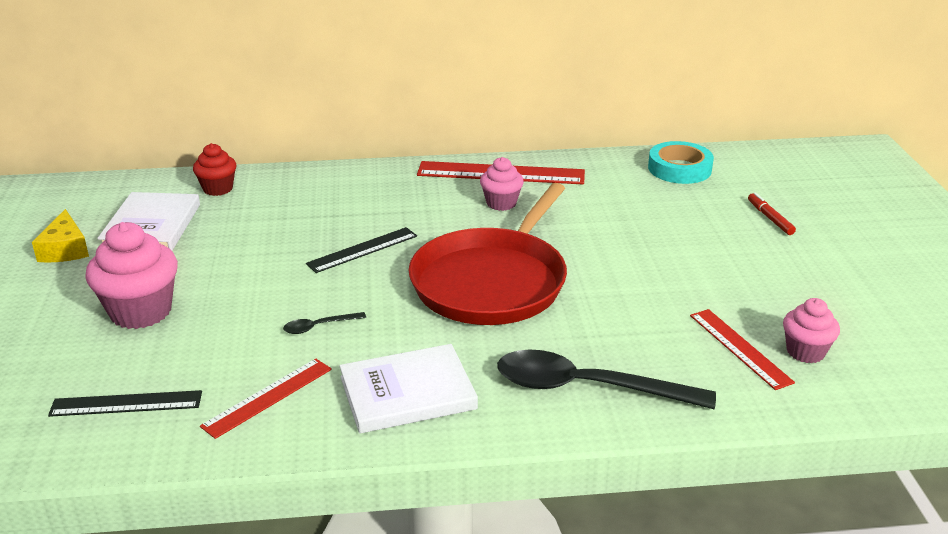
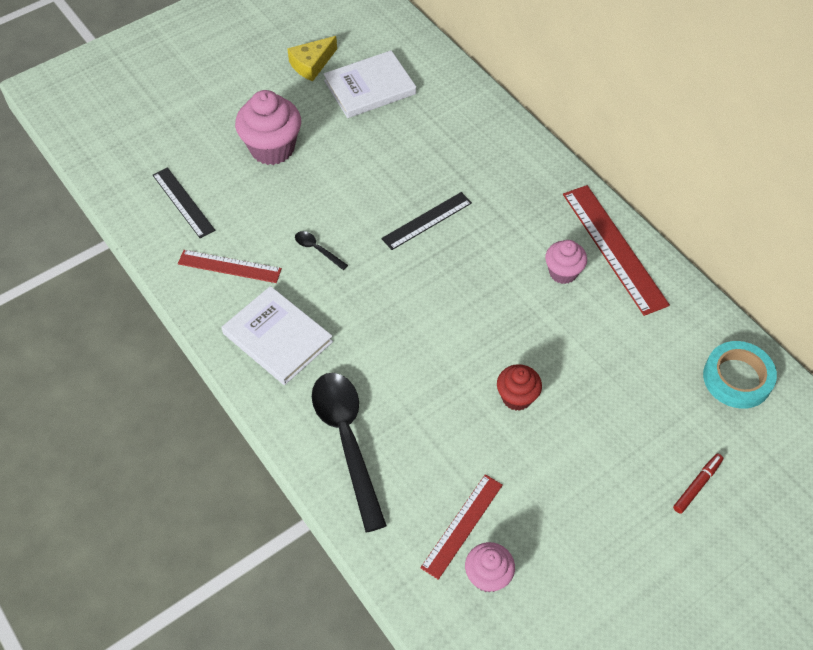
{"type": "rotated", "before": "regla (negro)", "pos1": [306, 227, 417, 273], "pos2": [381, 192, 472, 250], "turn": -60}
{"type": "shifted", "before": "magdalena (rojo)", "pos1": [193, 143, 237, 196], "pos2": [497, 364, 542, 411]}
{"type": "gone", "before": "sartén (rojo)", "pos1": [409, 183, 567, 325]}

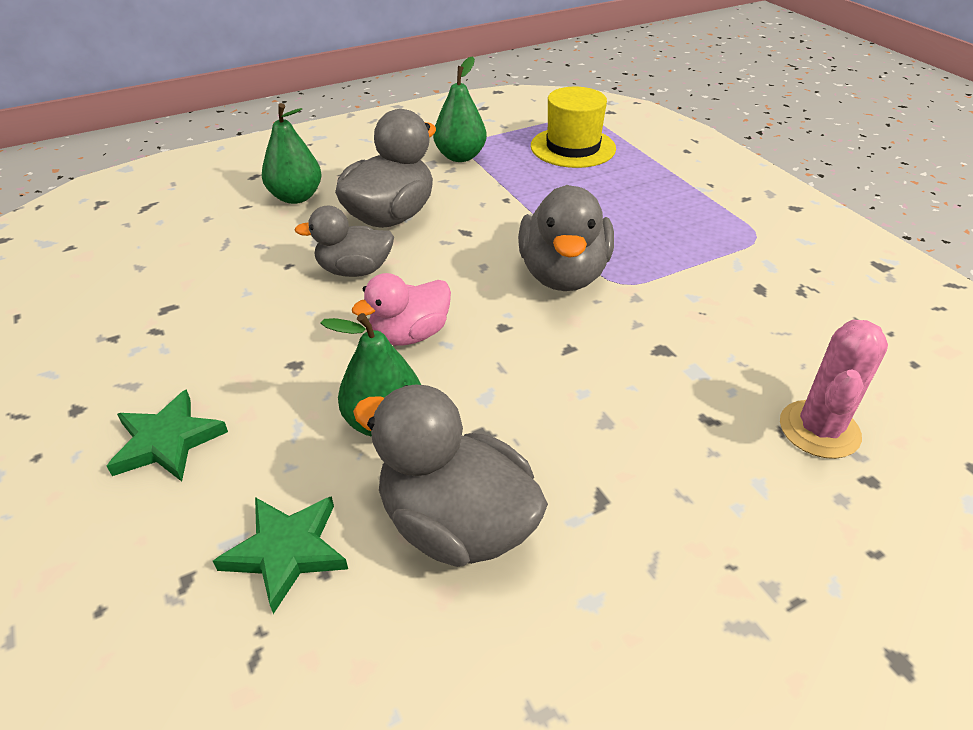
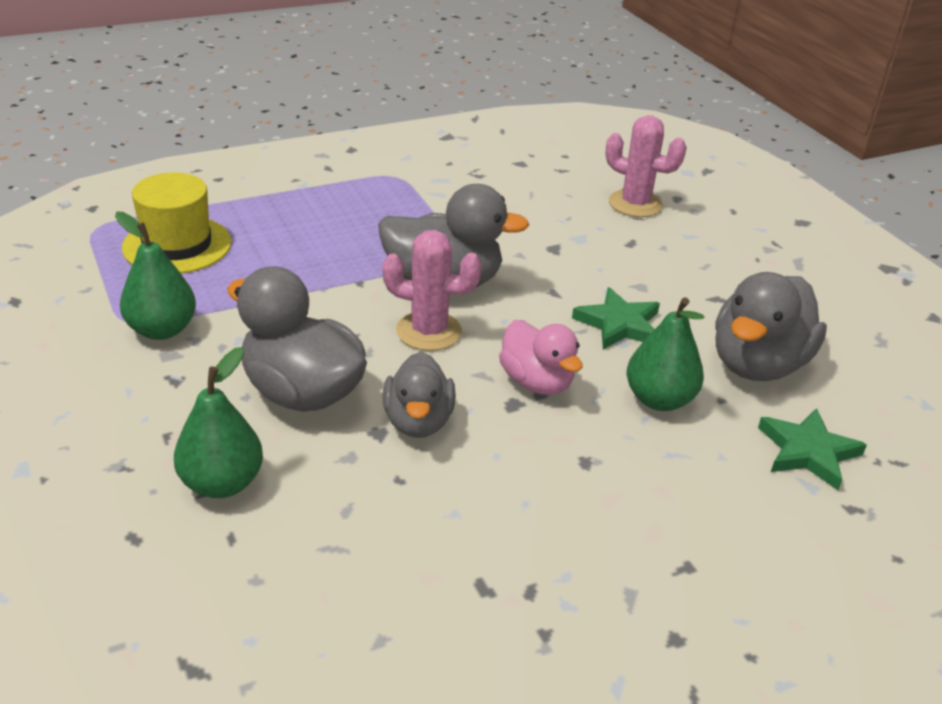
{"type": "new", "after": "cactus (rosa)", "pos2": [383, 230, 482, 351]}
{"type": "shifted", "before": "estrella (verde)", "pos1": [107, 389, 228, 482], "pos2": [572, 287, 660, 350]}

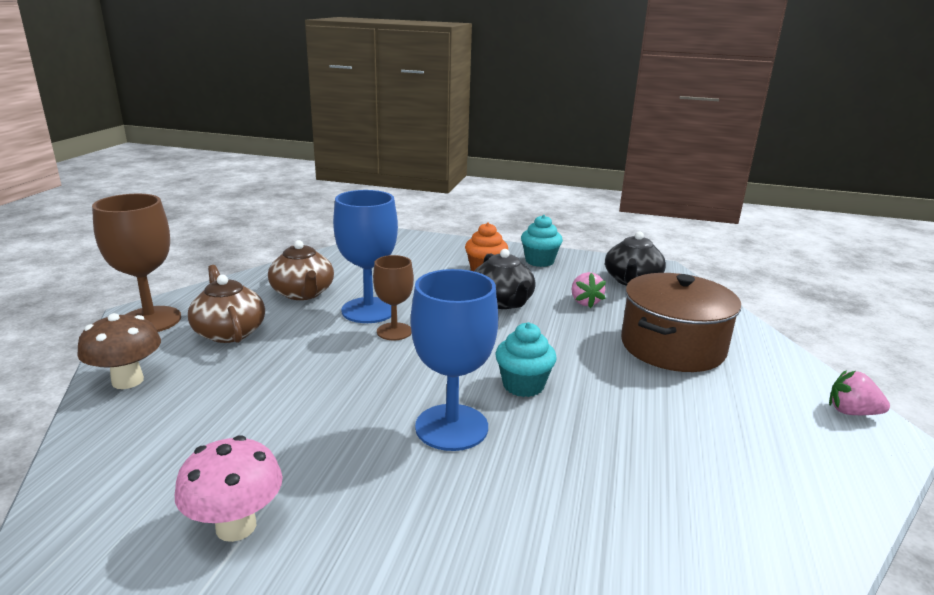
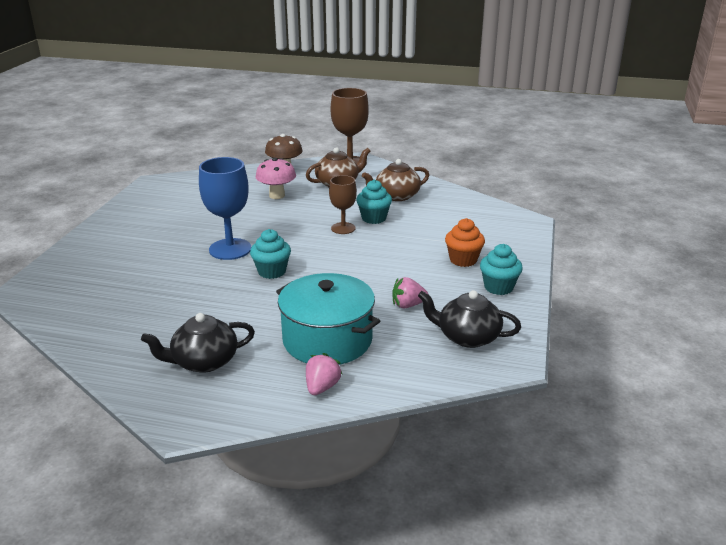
{"type": "shifted", "before": "tetera (negro)", "pos1": [474, 249, 536, 309], "pos2": [141, 313, 255, 373]}
{"type": "shifted", "before": "seta (rosa)", "pos1": [175, 435, 283, 542], "pos2": [256, 157, 296, 199]}
{"type": "repainted", "before": "olla (marrón)", "after": "olla (turquesa)", "pos1": [621, 273, 741, 372], "pos2": [276, 273, 380, 365]}
{"type": "shifted", "before": "fresa (rosa)", "pos1": [829, 370, 890, 415], "pos2": [306, 353, 342, 395]}
{"type": "swapped", "before": "copa (azul)", "after": "magdalena (turquesa)", "pos1": [333, 190, 398, 323], "pos2": [356, 180, 392, 224]}

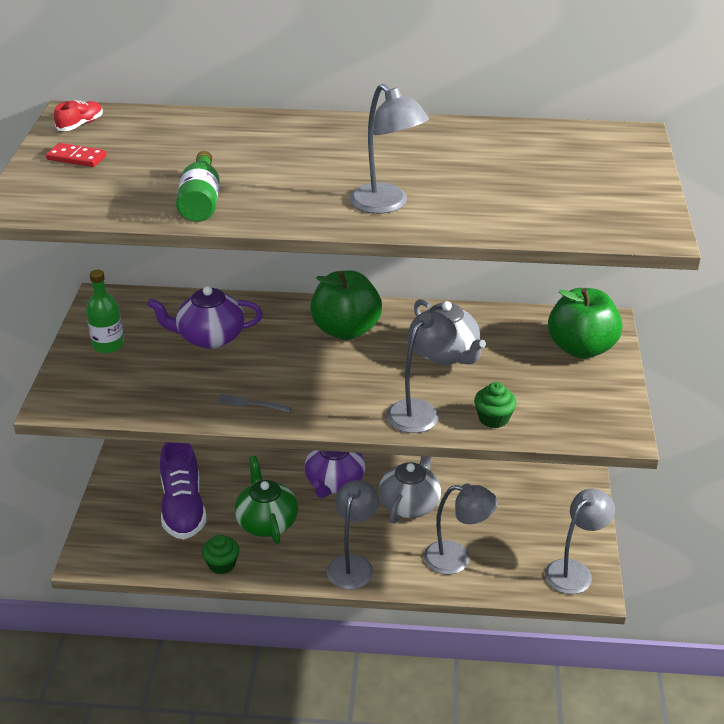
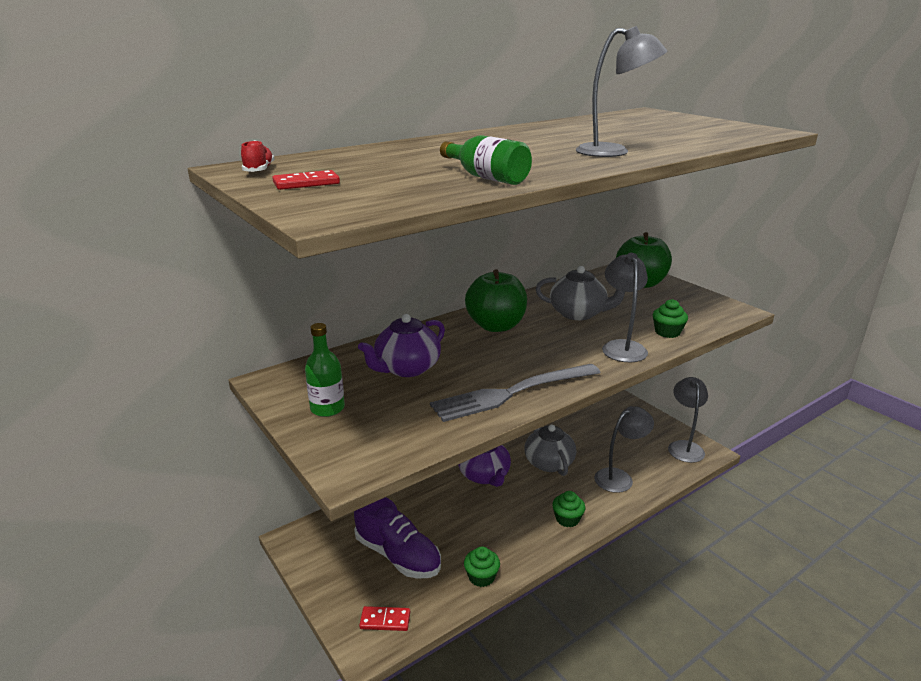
{"type": "new", "after": "ficha de dominó (rojo)", "pos2": [359, 606, 410, 631]}
{"type": "scaled", "before": "tenedor (gris)", "pos1": [216, 394, 292, 412], "pos2": [430, 364, 601, 422], "scale": 2.48}
{"type": "swapped", "before": "lámpara (gris)", "after": "magdalena (verde)", "pos1": [327, 480, 379, 590], "pos2": [552, 491, 585, 527]}
{"type": "gone", "before": "tetera (verde)", "pos1": [235, 456, 298, 544]}

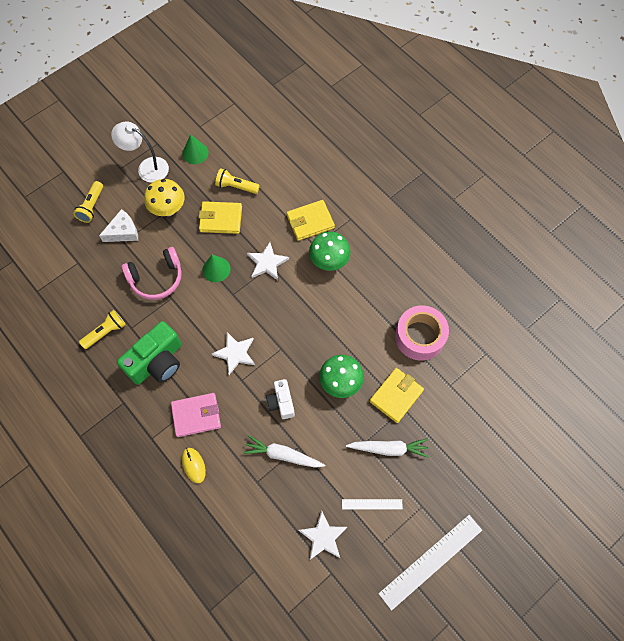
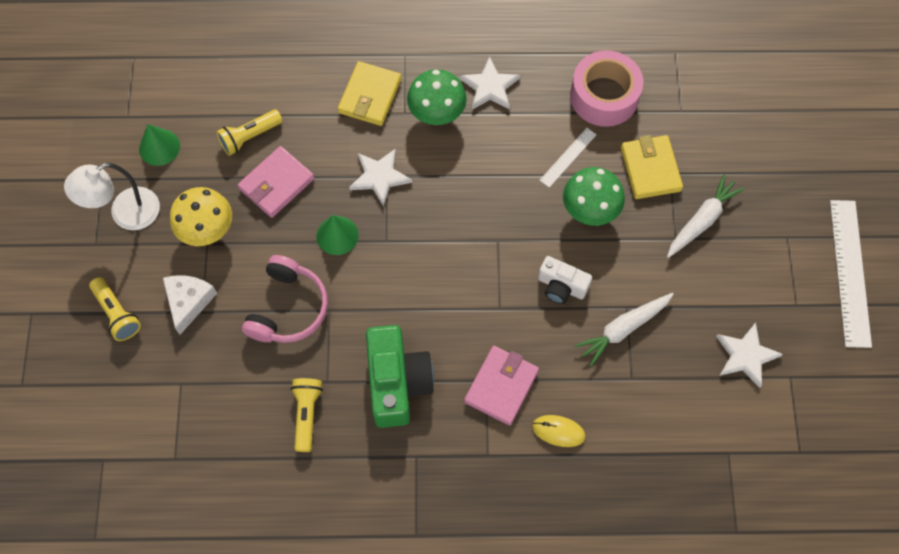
{"type": "repainted", "before": "cartera (amarillo)", "after": "cartera (rosa)", "pos1": [199, 201, 242, 234], "pos2": [238, 146, 314, 218]}
{"type": "shifted", "before": "estrella (blanco)", "pos1": [212, 332, 255, 375], "pos2": [460, 56, 520, 110]}
{"type": "shifted", "before": "regla (blanco)", "pos1": [342, 499, 403, 509], "pos2": [540, 128, 597, 188]}

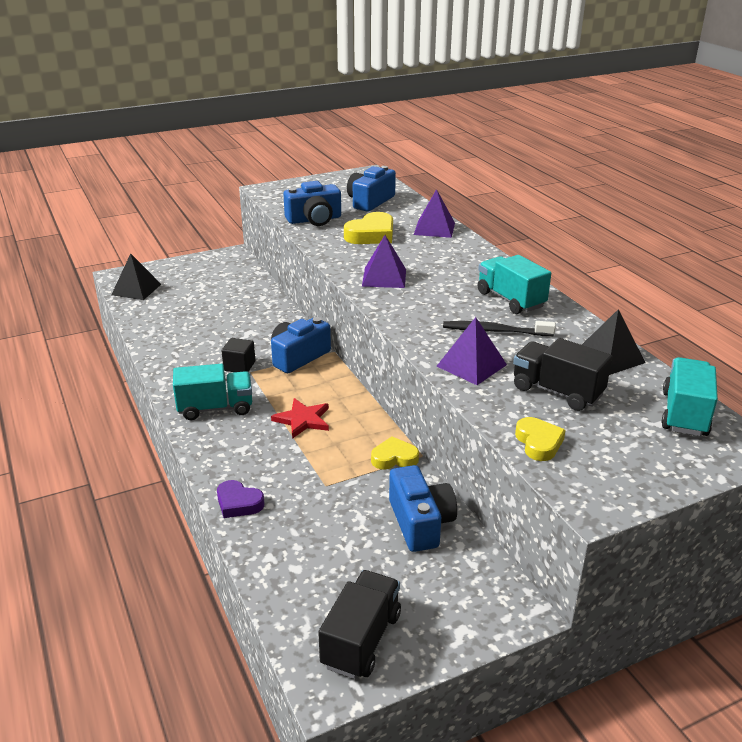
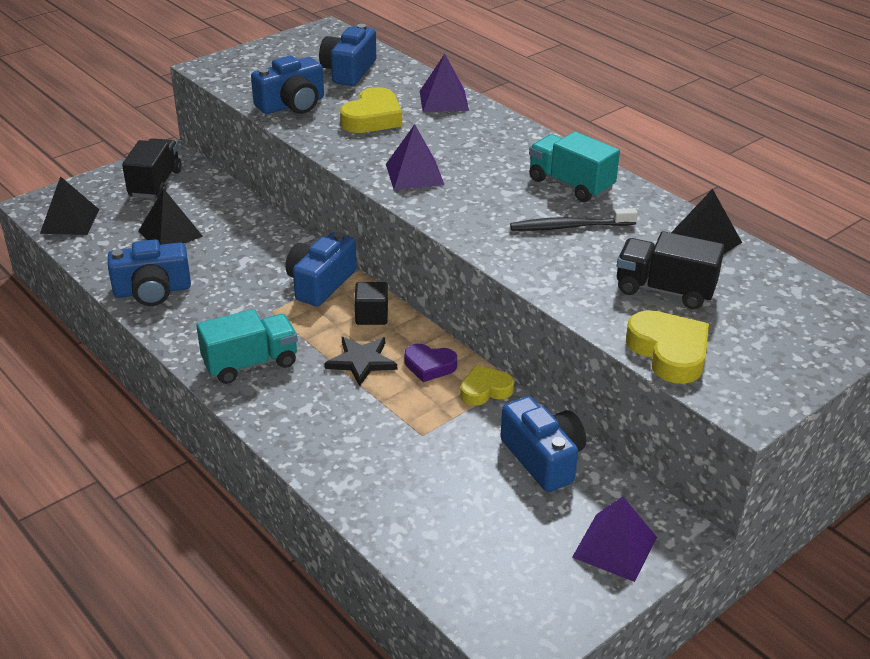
{"type": "new", "after": "cámara (azul)", "pos2": [108, 239, 191, 306]}
{"type": "shifted", "before": "camión (negro)", "pos1": [318, 570, 401, 679], "pos2": [122, 138, 182, 199]}
{"type": "new", "after": "pirámide (negro)", "pos2": [138, 188, 203, 245]}
{"type": "repainted", "before": "estrella (rojo)", "after": "estrella (negro)", "pos1": [271, 398, 329, 439], "pos2": [325, 337, 397, 386]}
{"type": "shifted", "before": "cubo (negro)", "pos1": [222, 338, 255, 372], "pos2": [354, 282, 388, 325]}
{"type": "shifted", "before": "corazón (morado)", "pos1": [217, 480, 264, 518], "pos2": [404, 344, 457, 382]}
{"type": "shifted", "before": "pirámide (morado)", "pos1": [437, 317, 507, 385], "pos2": [572, 496, 657, 582]}
{"type": "scaled", "before": "corazón (amarillo)", "pos1": [515, 417, 566, 461], "pos2": [626, 310, 709, 384], "scale": 1.55}
{"type": "gone", "before": "camión (turquesa)", "pos1": [662, 357, 718, 436]}

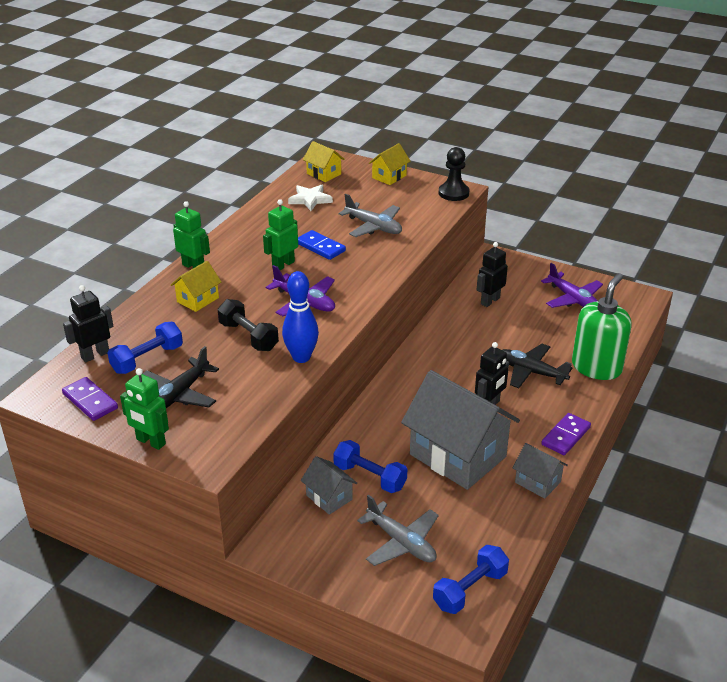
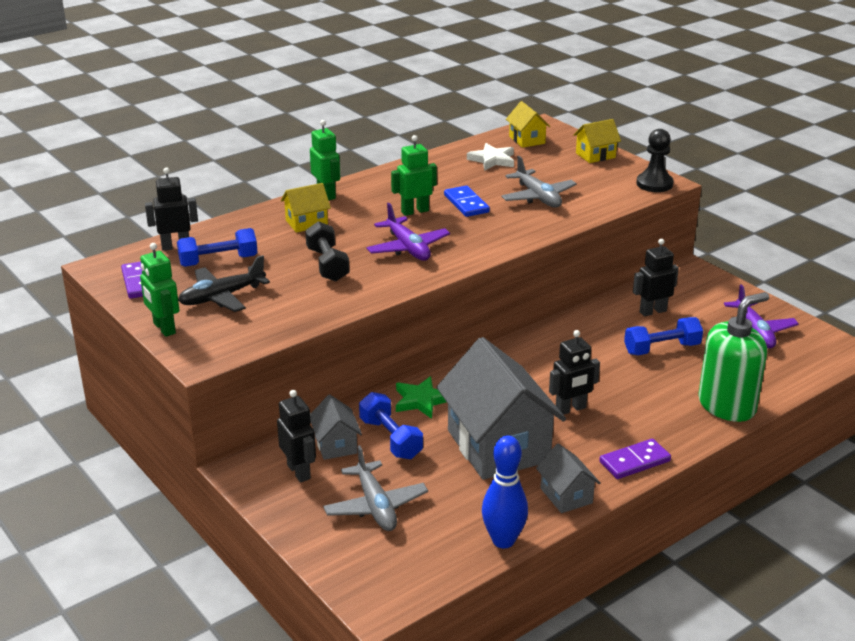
{"type": "new", "after": "robot (negro)", "pos2": [277, 390, 316, 482]}
{"type": "new", "after": "estrella (verde)", "pos2": [396, 376, 446, 419]}
{"type": "shifted", "before": "bolo (azul)", "pos1": [282, 271, 319, 363], "pos2": [482, 435, 528, 548]}
{"type": "shifted", "before": "mancuerna (azul)", "pos1": [433, 545, 509, 614], "pos2": [624, 317, 703, 355]}
{"type": "gone", "before": "avión (negro)", "pos1": [503, 344, 572, 388]}

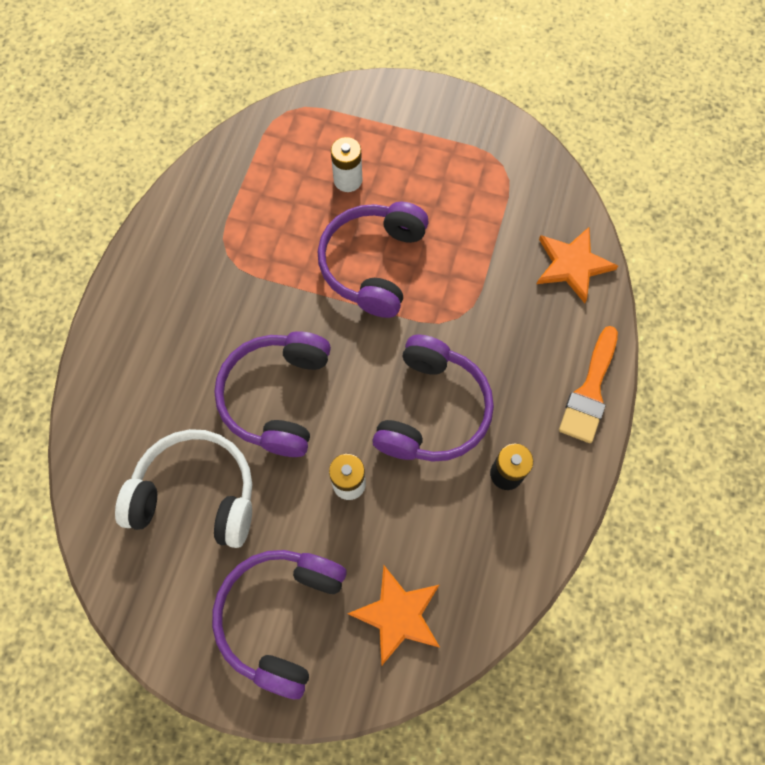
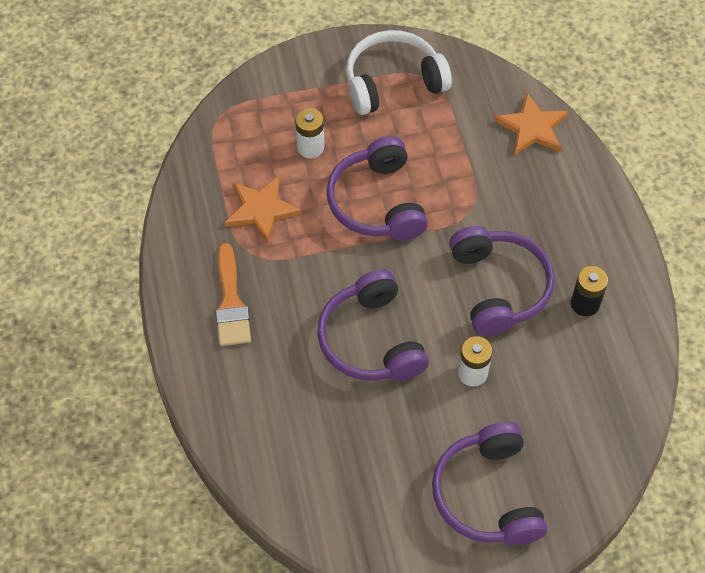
{"type": "shifted", "before": "pincel (naranja)", "pos1": [559, 326, 618, 443], "pos2": [215, 243, 251, 346]}
{"type": "shifted", "before": "estrella (naranja)", "pos1": [347, 566, 440, 665], "pos2": [225, 175, 302, 243]}
{"type": "shifted", "before": "auriculares (blanco)", "pos1": [115, 429, 252, 548], "pos2": [346, 30, 452, 115]}

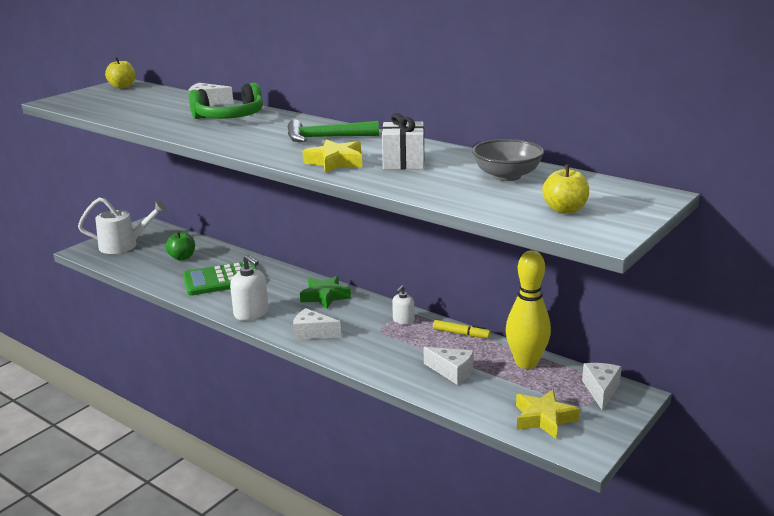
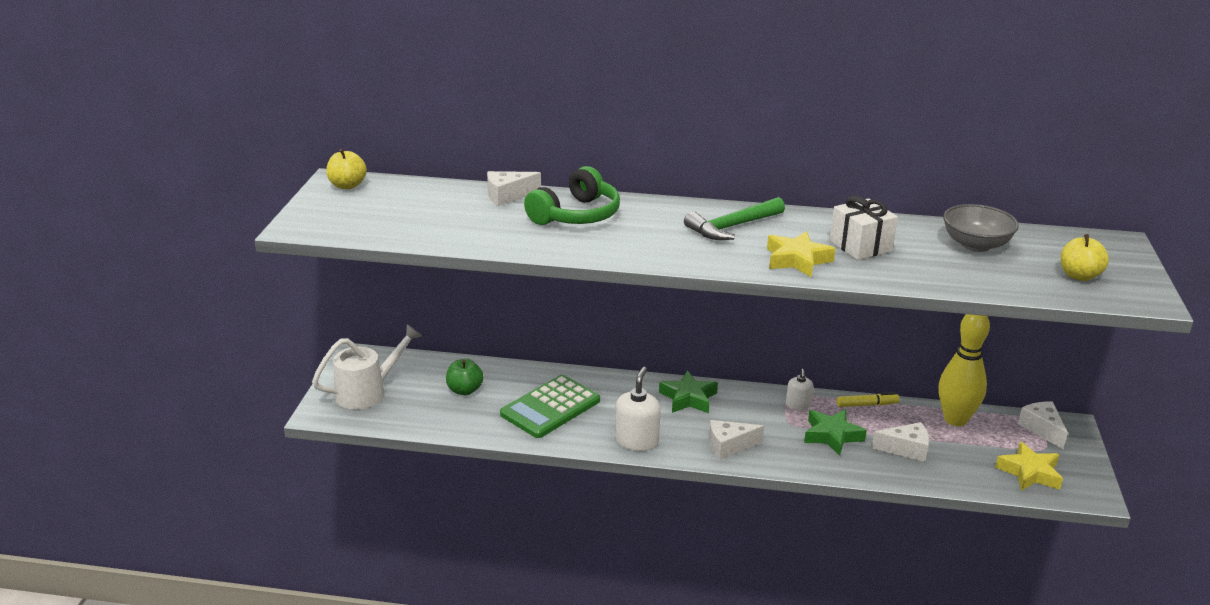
{"type": "rotated", "before": "dispensador de jabón (blanco)", "pos1": [230, 254, 268, 321], "pos2": [615, 367, 661, 451], "turn": -90}
{"type": "new", "after": "estrella (verde)", "pos2": [804, 409, 867, 456]}

